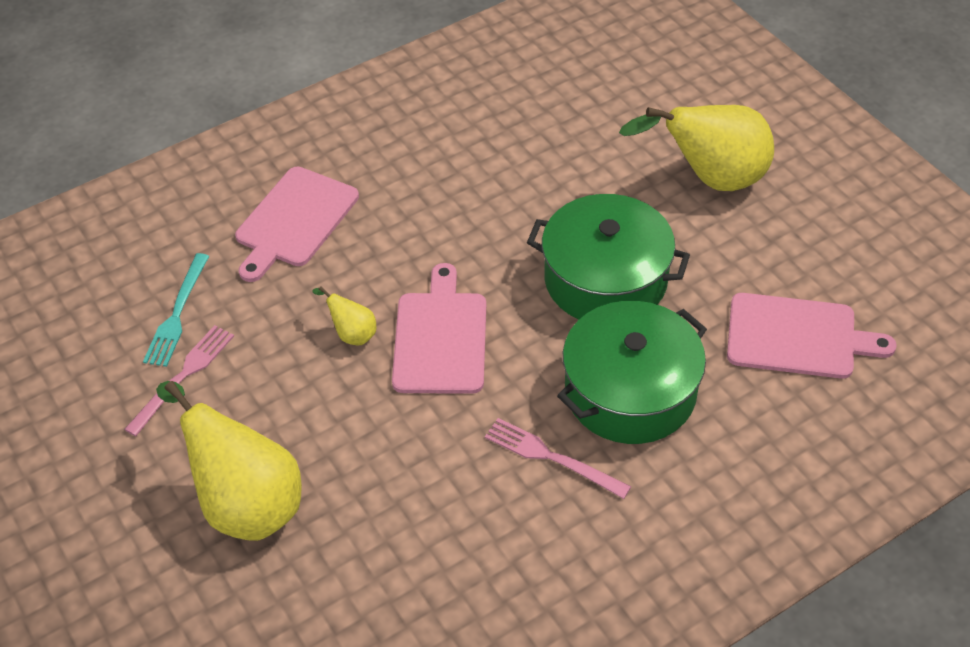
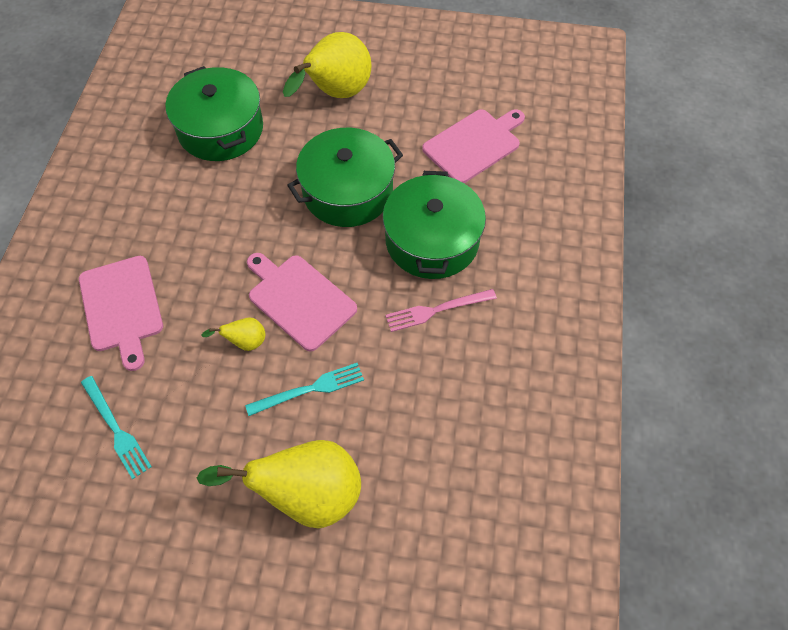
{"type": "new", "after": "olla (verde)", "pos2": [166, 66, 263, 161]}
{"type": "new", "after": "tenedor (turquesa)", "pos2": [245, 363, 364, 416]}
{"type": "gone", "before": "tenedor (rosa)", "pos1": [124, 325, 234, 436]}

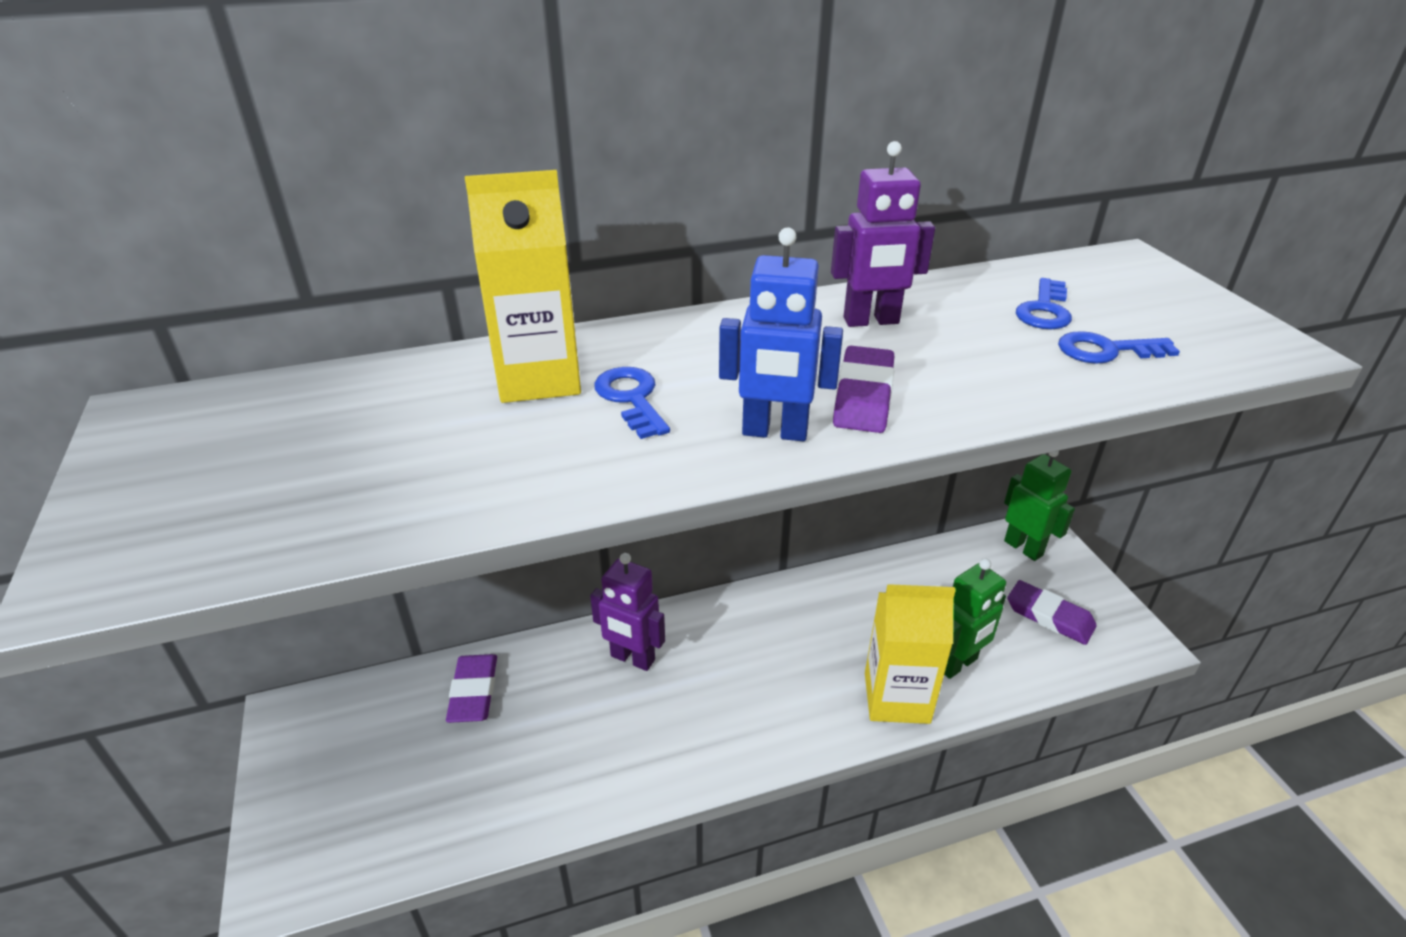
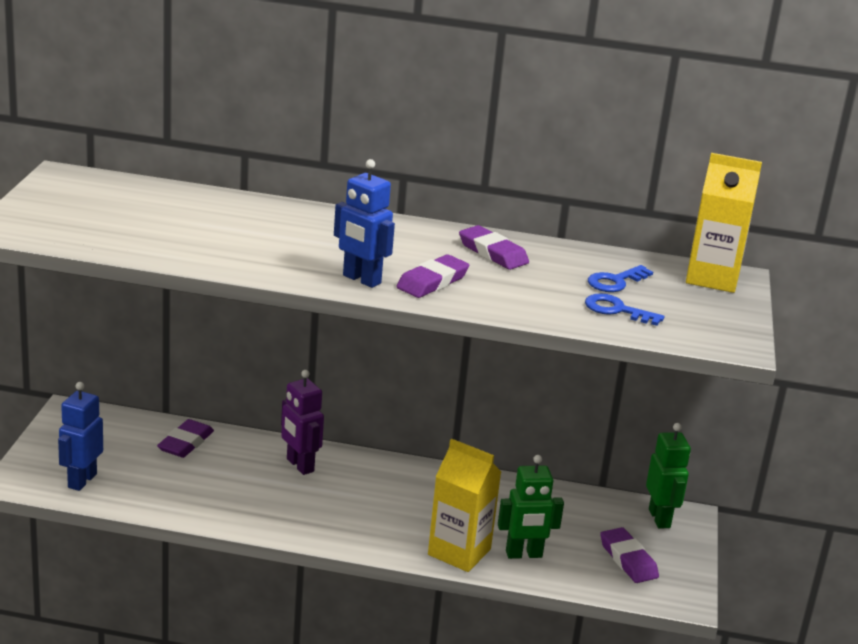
{"type": "new", "after": "robot (azul)", "pos2": [58, 382, 103, 491]}
{"type": "swapped", "before": "robot (morado)", "after": "goma de borrar (morado)", "pos1": [831, 141, 935, 327], "pos2": [459, 225, 529, 270]}
{"type": "shifted", "before": "cartón de leche (amarillo)", "pos1": [465, 170, 581, 403], "pos2": [686, 153, 762, 293]}
{"type": "gone", "before": "llave (azul)", "pos1": [594, 367, 670, 439]}

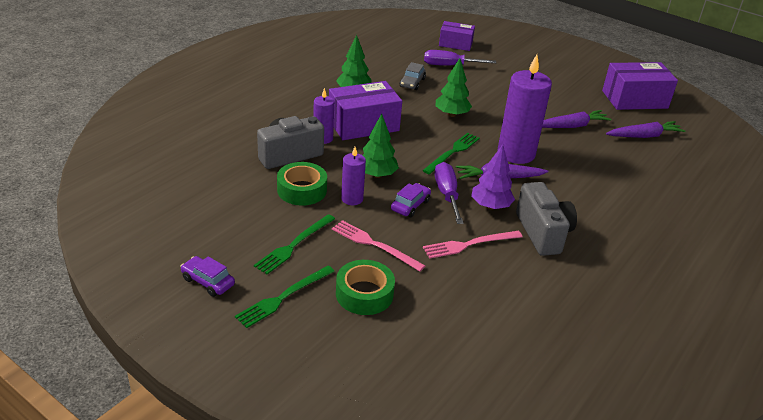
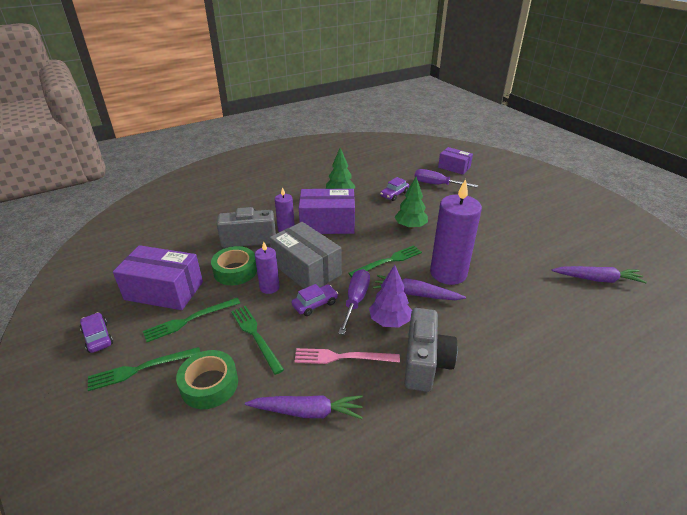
{"type": "shifted", "before": "caja (morado)", "pos1": [602, 62, 678, 110], "pos2": [113, 245, 203, 310]}
{"type": "repainted", "before": "tenedor (rosa)", "after": "tenedor (verde)", "pos1": [332, 220, 425, 271], "pos2": [231, 306, 284, 375]}
{"type": "shifted", "before": "zanahoria (morado)", "pos1": [542, 110, 612, 128], "pos2": [245, 395, 363, 419]}
{"type": "swapped", "before": "árbol (verde)", "after": "caja (gris)", "pos1": [363, 114, 399, 178], "pos2": [270, 222, 342, 289]}
{"type": "repainted", "before": "coche (gris)", "after": "coche (morado)", "pos1": [400, 62, 426, 90], "pos2": [380, 177, 409, 201]}

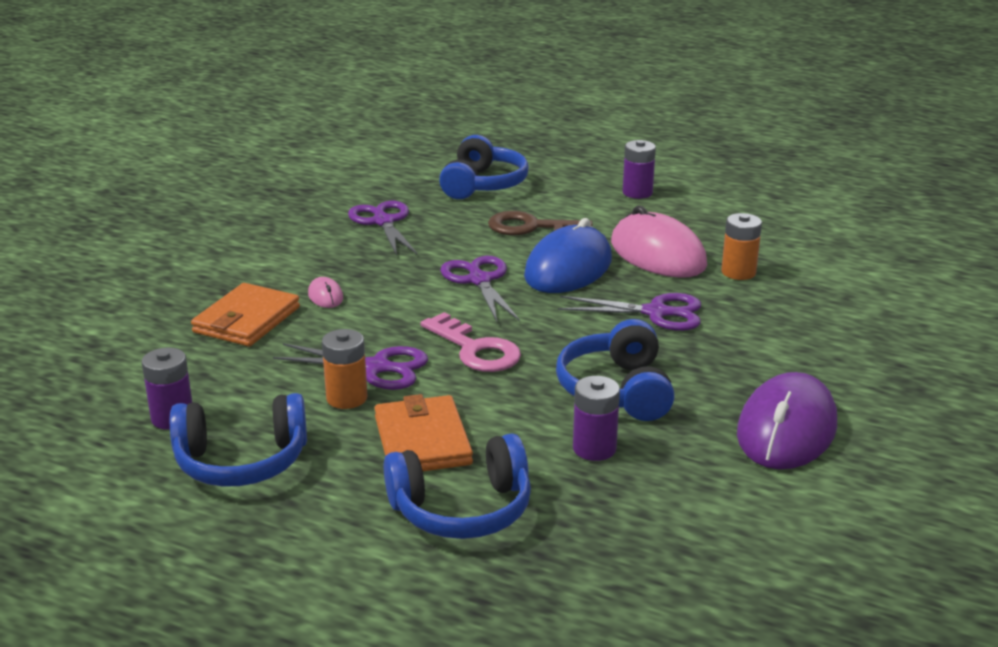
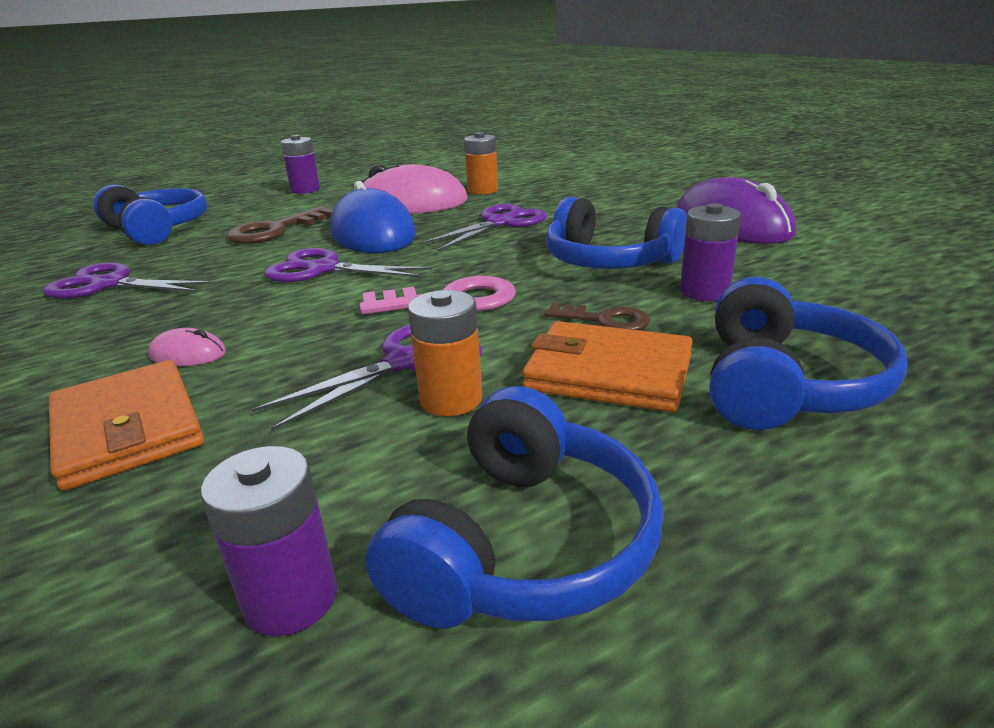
{"type": "new", "after": "llave (marrón)", "pos2": [544, 303, 650, 330]}

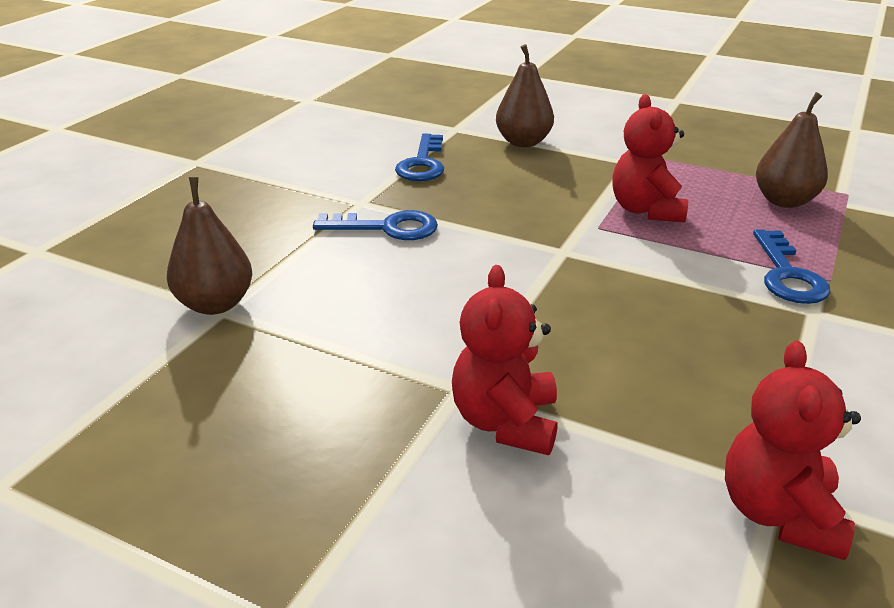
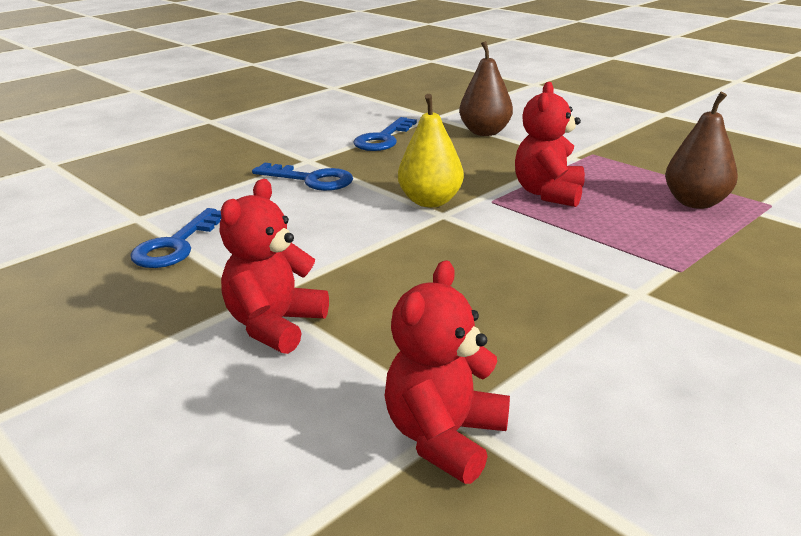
{"type": "shifted", "before": "llave (azul)", "pos1": [753, 229, 831, 304], "pos2": [130, 208, 221, 268]}
{"type": "new", "after": "pera (amarillo)", "pos2": [398, 94, 464, 207]}
{"type": "gone", "before": "pera (marrón)", "pos1": [167, 177, 253, 315]}

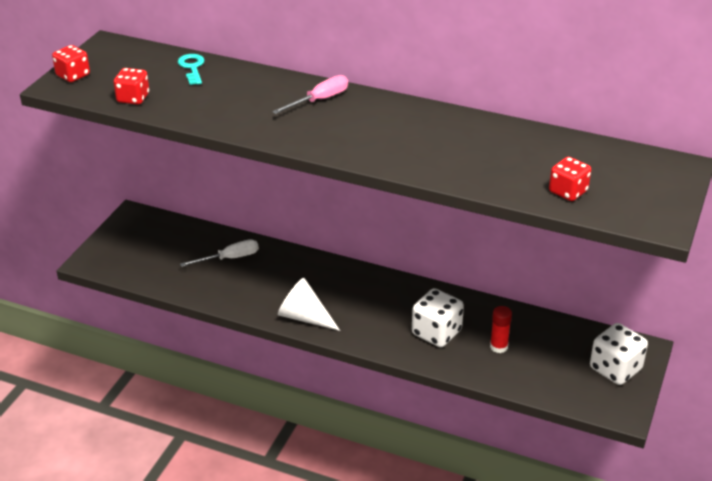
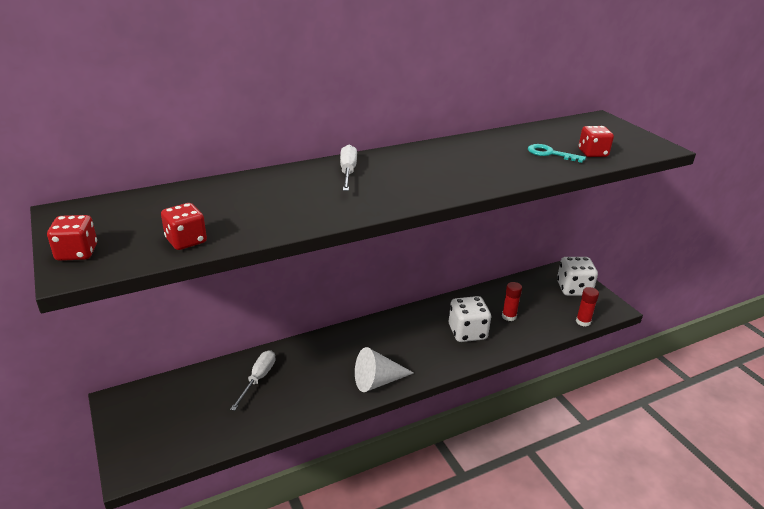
{"type": "repainted", "before": "destornillador (rosa)", "after": "destornillador (blanco)", "pos1": [272, 75, 348, 114], "pos2": [340, 145, 357, 191]}
{"type": "shifted", "before": "llave (turquesa)", "pos1": [178, 54, 205, 85], "pos2": [528, 144, 586, 163]}
{"type": "new", "after": "barra de pegamento (rojo)", "pos2": [576, 287, 599, 327]}

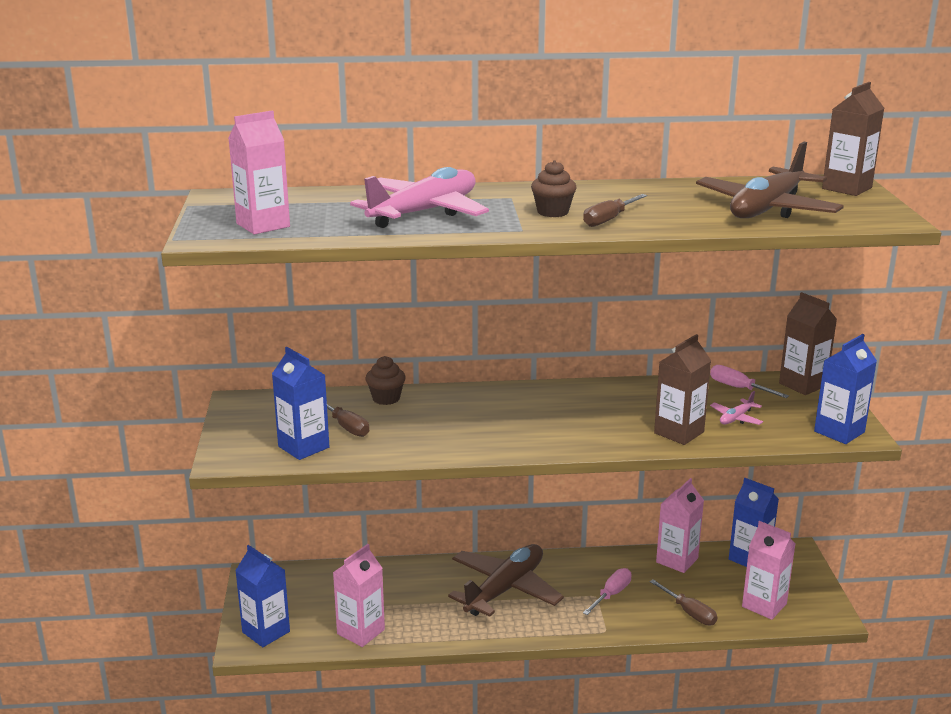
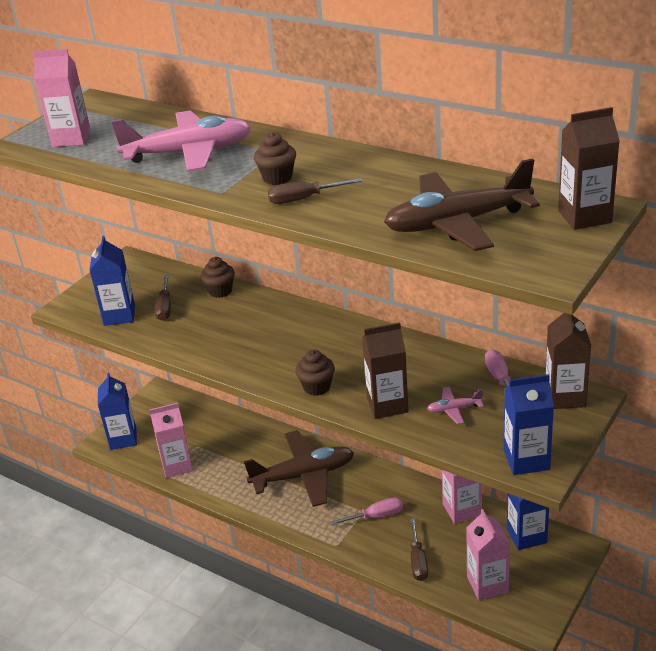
{"type": "new", "after": "magdalena (marrón)", "pos2": [295, 350, 335, 396]}

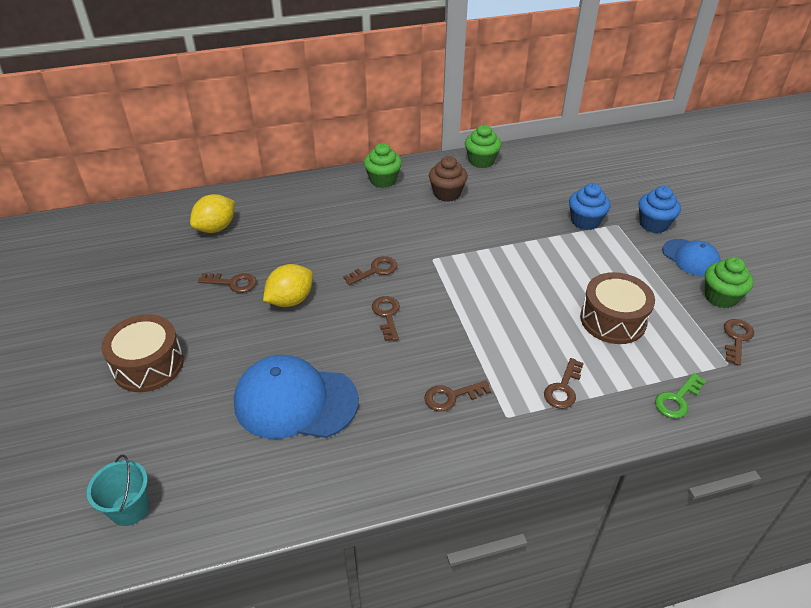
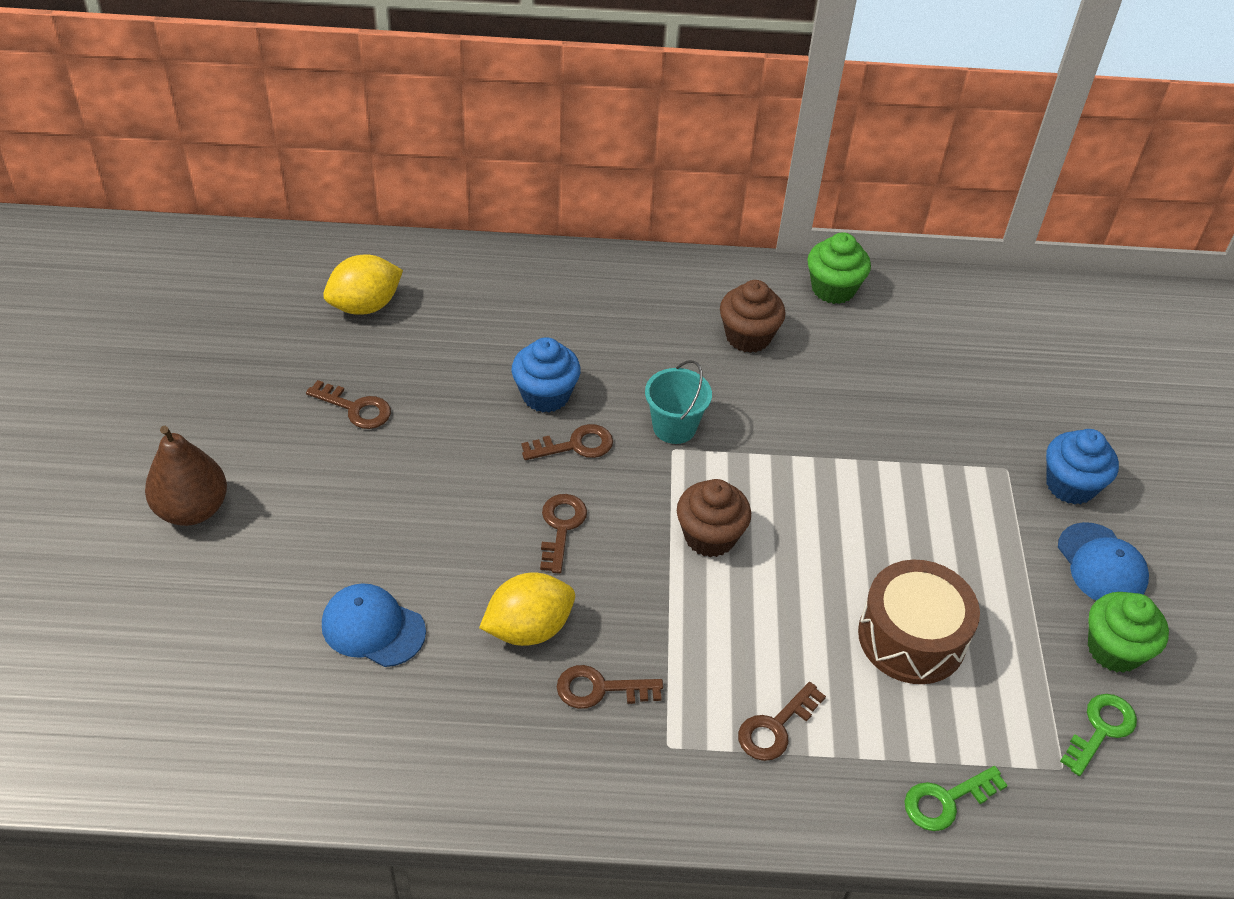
{"type": "swapped", "before": "tambor (marrón)", "after": "pera (marrón)", "pos1": [101, 314, 184, 392], "pos2": [145, 426, 227, 526]}
{"type": "scaled", "before": "gorra (azul)", "pos1": [234, 355, 359, 439], "pos2": [322, 583, 426, 667], "scale": 0.57}
{"type": "shifted", "before": "limón (amarillo)", "pos1": [263, 264, 313, 307], "pos2": [479, 573, 575, 646]}
{"type": "shifted", "before": "magdalena (azul)", "pos1": [569, 183, 611, 230], "pos2": [512, 337, 581, 413]}
{"type": "shifted", "before": "balde (turquesa)", "pos1": [87, 455, 149, 526], "pos2": [645, 360, 712, 444]}
{"type": "new", "after": "magdalena (marrón)", "pos2": [677, 479, 751, 557]}
{"type": "repainted", "before": "llave (marrón)", "after": "llave (verde)", "pos1": [724, 319, 754, 366], "pos2": [1060, 694, 1137, 776]}
{"type": "gone", "before": "magdalena (verde)", "pos1": [364, 143, 402, 188]}

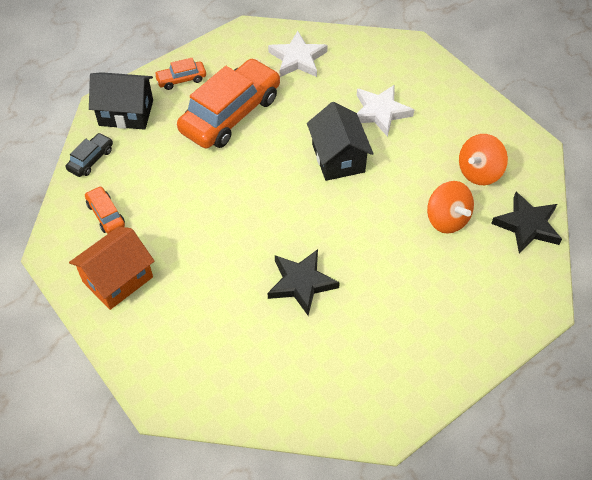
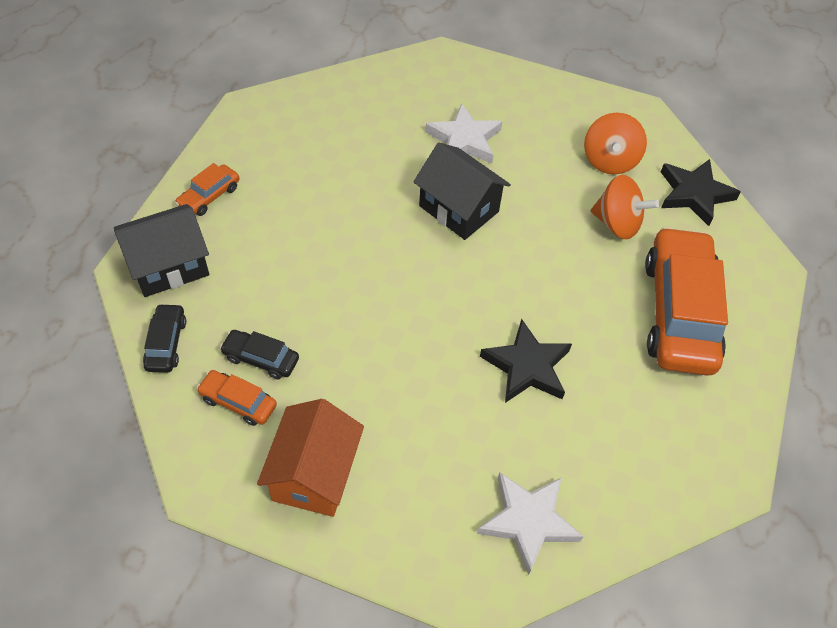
{"type": "new", "after": "coche (negro)", "pos2": [220, 330, 299, 379]}
{"type": "shifted", "before": "estrella (blanco)", "pos1": [268, 31, 328, 77], "pos2": [477, 472, 584, 575]}
{"type": "shifted", "before": "coche (naranja)", "pos1": [177, 58, 281, 148], "pos2": [645, 227, 728, 376]}

